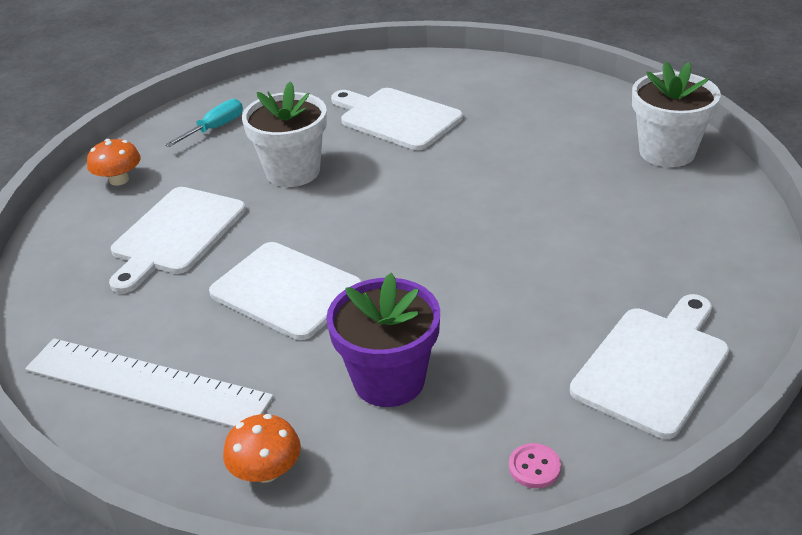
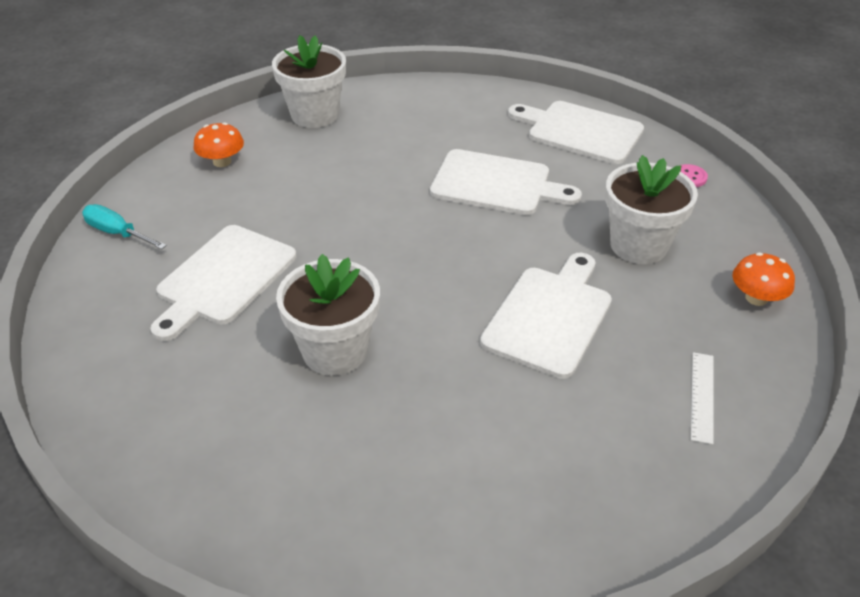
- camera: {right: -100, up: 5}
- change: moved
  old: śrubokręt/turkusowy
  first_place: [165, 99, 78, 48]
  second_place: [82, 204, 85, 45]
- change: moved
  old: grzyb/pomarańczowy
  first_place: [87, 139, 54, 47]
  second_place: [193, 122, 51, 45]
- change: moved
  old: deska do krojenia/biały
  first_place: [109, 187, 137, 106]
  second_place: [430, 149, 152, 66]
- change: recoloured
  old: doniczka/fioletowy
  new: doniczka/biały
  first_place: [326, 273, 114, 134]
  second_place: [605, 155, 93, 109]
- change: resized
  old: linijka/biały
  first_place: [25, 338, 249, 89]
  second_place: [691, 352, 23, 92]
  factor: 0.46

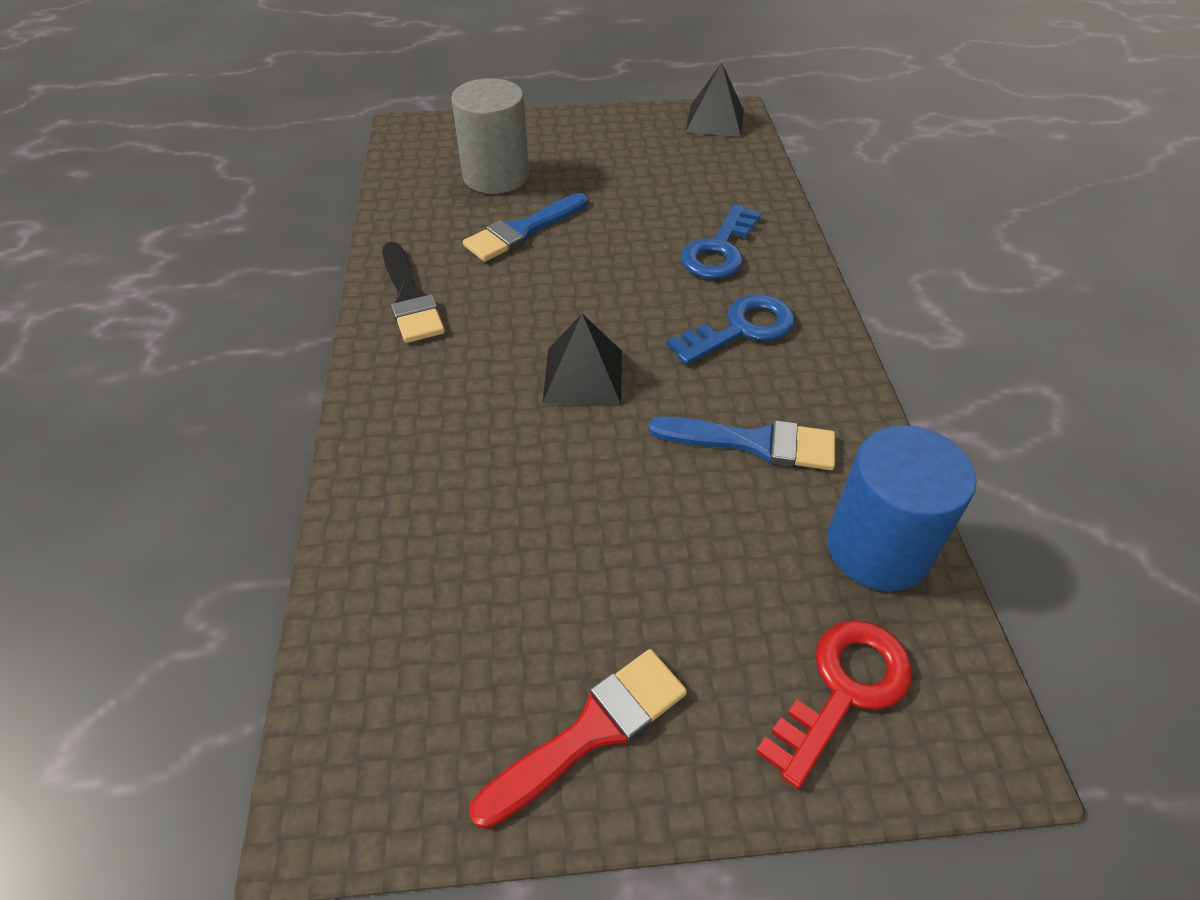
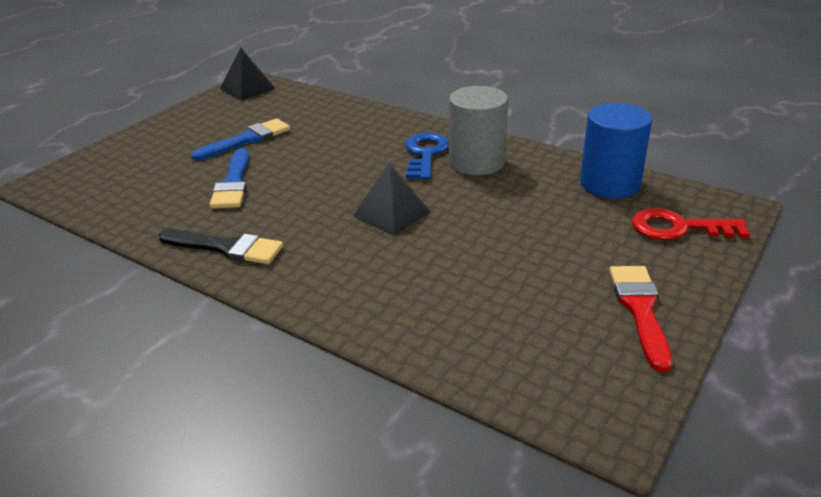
- camera: {right: -50, up: -15}
- change: moved
  old: walec/szary
  first_place: [451, 78, 78, 116]
  second_place: [449, 86, 59, 89]
- change: removed
  old: klucz/niebieski
  first_place: [681, 204, 80, 75]
- change: moved
  old: pędzel/niebieski
  first_place: [649, 417, 186, 53]
  second_place: [191, 118, 100, 43]
- change: turned
  old: klucz/czerwony
  first_place: [756, 620, 157, 169]
  second_place: [632, 208, 118, 32]
  degrees: -75

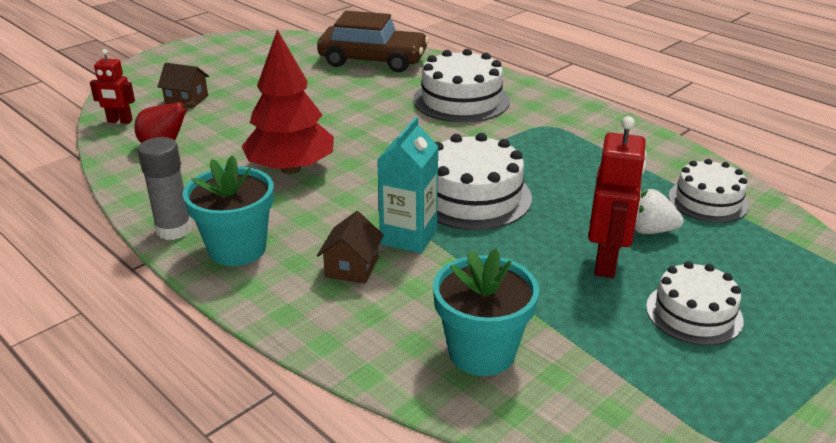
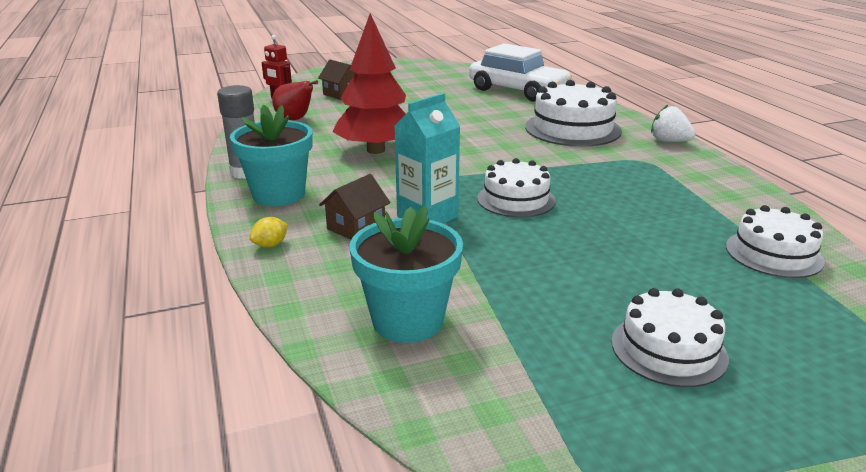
- camera: {right: 25, up: -5}
- change: recoloured
  old: samochód/brązowy
  new: samochód/biały
  first_place: [317, 11, 112, 61]
  second_place: [469, 43, 103, 59]
- change: removed
  old: robot/czerwony
  first_place: [588, 116, 59, 162]
- change: resized
  old: tort/biały
  first_place: [435, 133, 97, 97]
  second_place: [477, 158, 78, 59]
  factor: 0.65
- change: moved
  old: truskawka/biały
  first_place: [635, 189, 49, 45]
  second_place: [651, 105, 45, 37]
- change: added
  new: cytryna/żółty
  second_place: [250, 217, 38, 30]

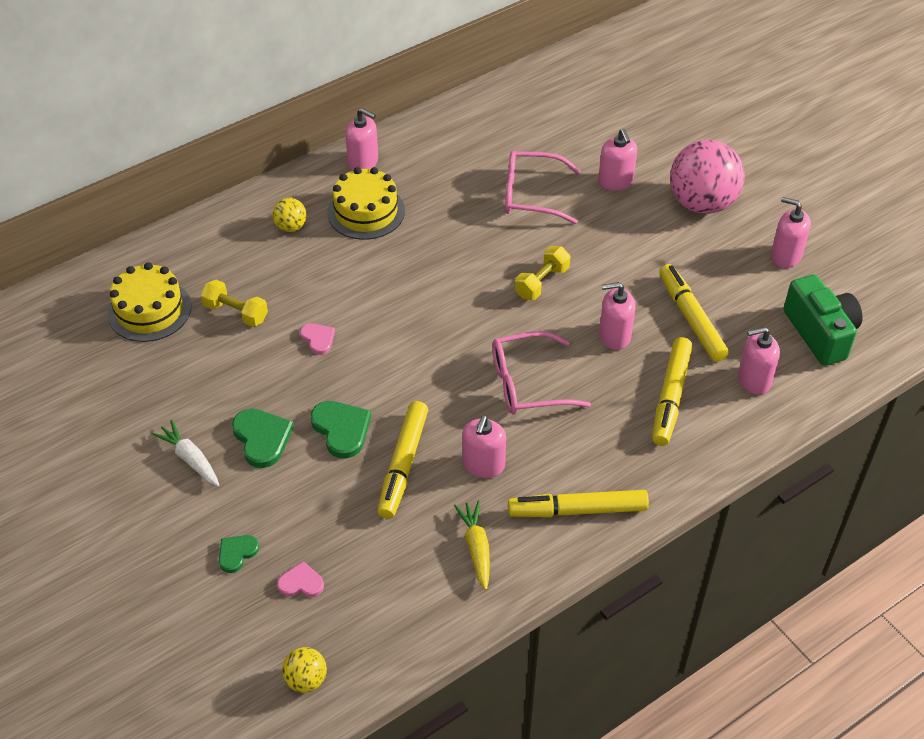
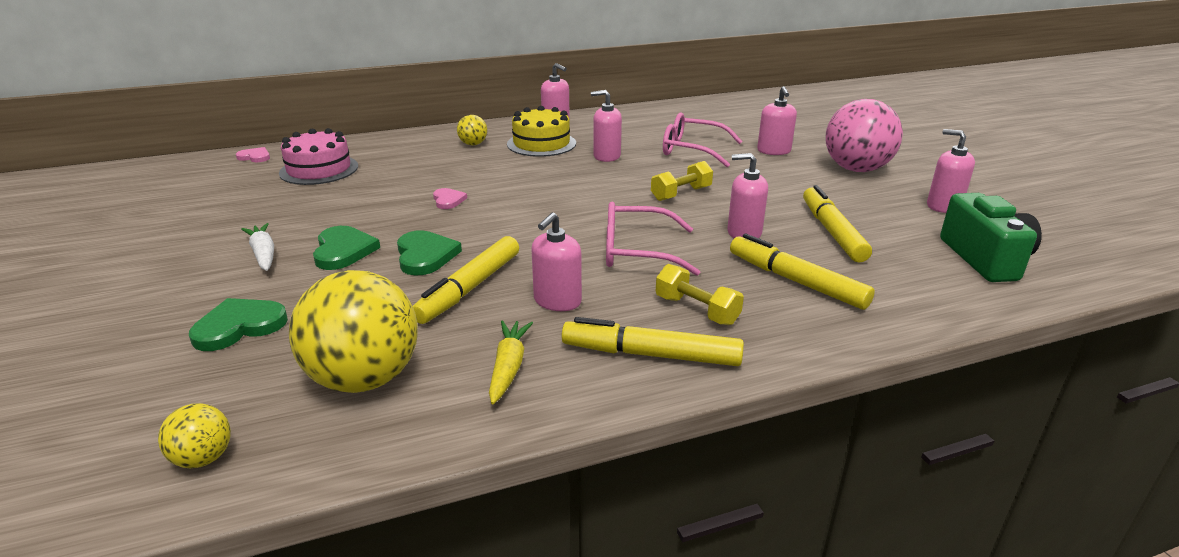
- camera: {right: 15, up: -20}
- change: recoloured
  old: tort/żółty
  new: tort/różowy
  first_place: [108, 262, 83, 80]
  second_place: [279, 128, 79, 57]
- change: moved
  old: hantel/żółty
  first_place: [200, 280, 68, 47]
  second_place: [656, 264, 88, 61]
- change: moved
  old: dozownik mydła/różowy
  first_place: [738, 327, 42, 68]
  second_place: [591, 90, 31, 72]
- change: turned
  old: flamaster/żółty
  first_place: [652, 337, 40, 109]
  second_place: [730, 234, 145, 76]
  degrees: 105
- change: resized
  old: serce/zielony
  first_place: [219, 535, 40, 38]
  second_place: [189, 298, 99, 53]
  factor: 1.65
- change: moved
  old: serce/różowy
  first_place: [277, 561, 47, 36]
  second_place: [236, 147, 34, 15]
- change: added
  new: piłka/żółty
  second_place: [289, 270, 128, 123]

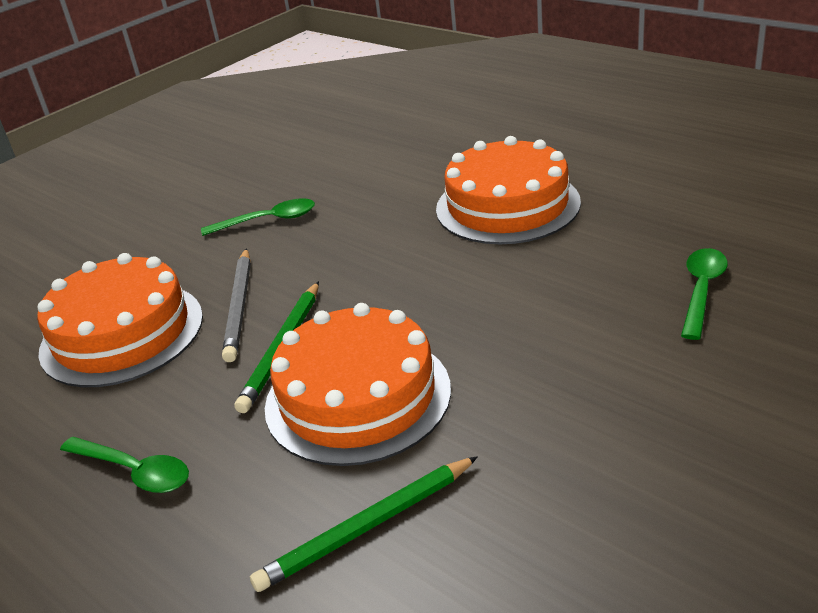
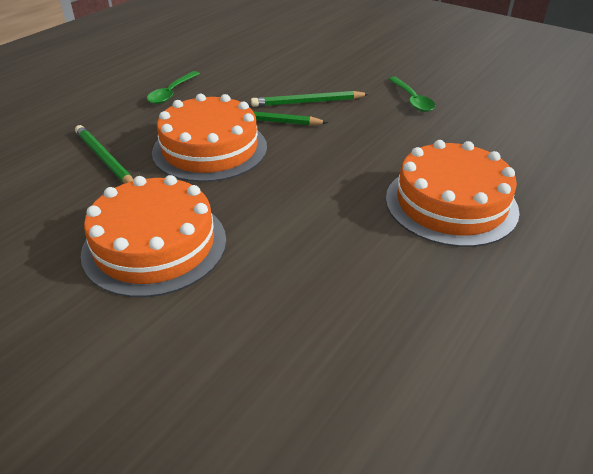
- camera: {right: 80, up: 5}
- change: recoloured
  old: ołówek/szary
  new: ołówek/zielony
  first_place: [222, 248, 29, 114]
  second_place: [251, 91, 117, 16]
- change: removed
  old: łyżka/zielony
  first_place: [681, 248, 47, 92]
- change: moved
  old: tort/pomarańczowy
  first_place: [37, 253, 166, 134]
  second_place: [81, 175, 145, 122]

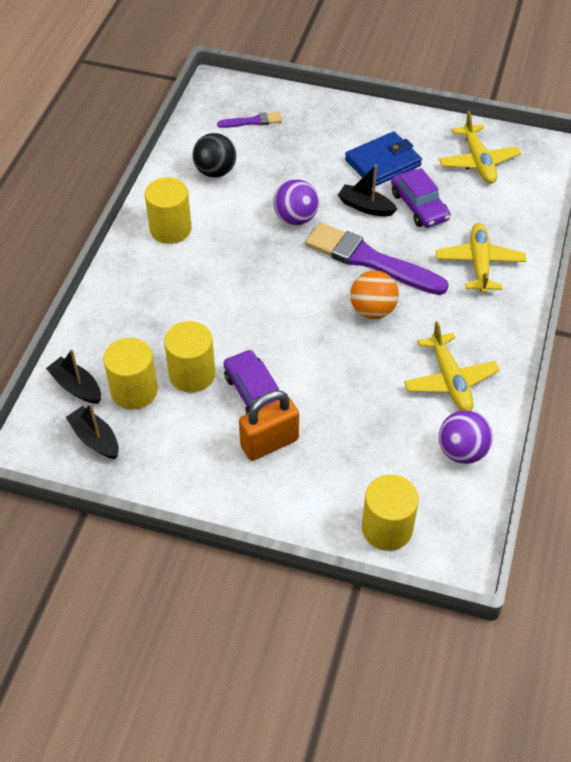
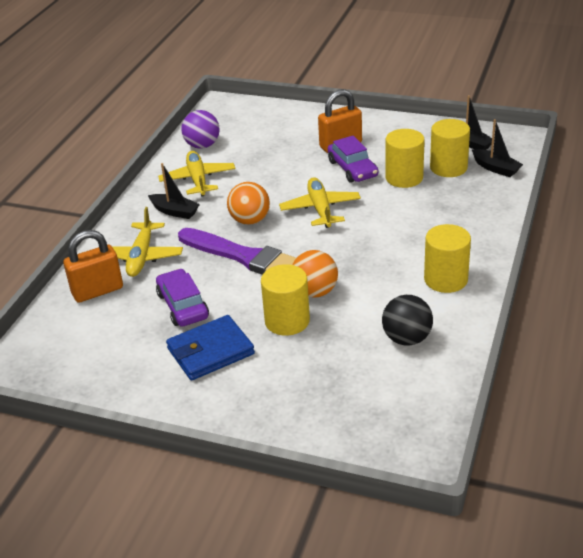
- camera: {right: -175, up: -15}
- change: moved
  old: samolot/żółty
  first_place: [439, 111, 82, 72]
  second_place: [279, 177, 82, 51]
- change: removed
  old: pędzel/fioletowy
  first_place: [217, 112, 65, 16]
- change: moved
  old: łódka/czarny
  first_place: [338, 165, 59, 51]
  second_place: [148, 163, 52, 56]
- change: recoloured
  old: piłka/fioletowy
  new: piłka/pomarańczowy
  first_place: [274, 179, 45, 46]
  second_place: [292, 250, 46, 48]
- change: moved
  old: walec/żółty
  first_place: [362, 474, 57, 77]
  second_place: [261, 264, 49, 72]
- change: added
  new: kłódka/pomarańczowy
  second_place: [63, 230, 60, 73]

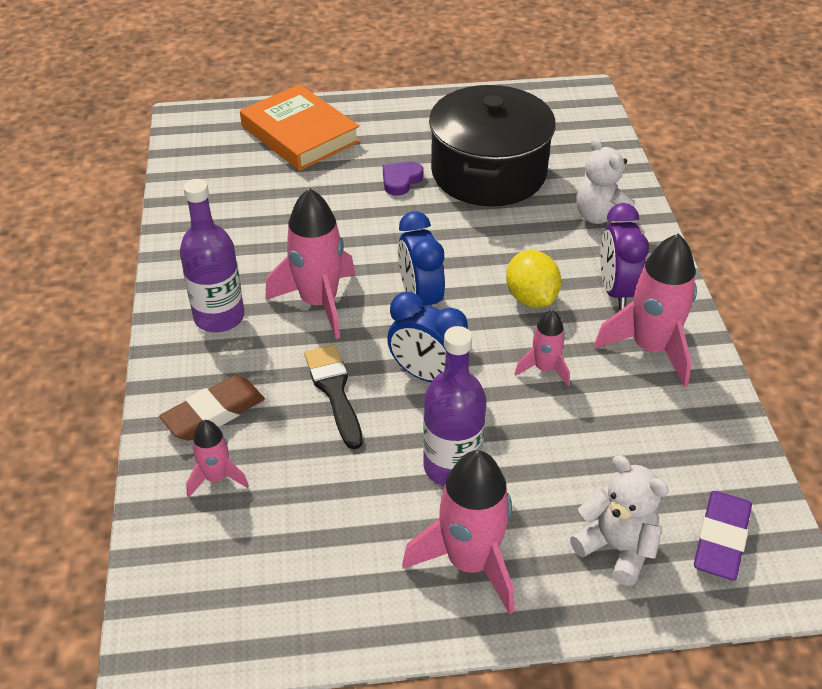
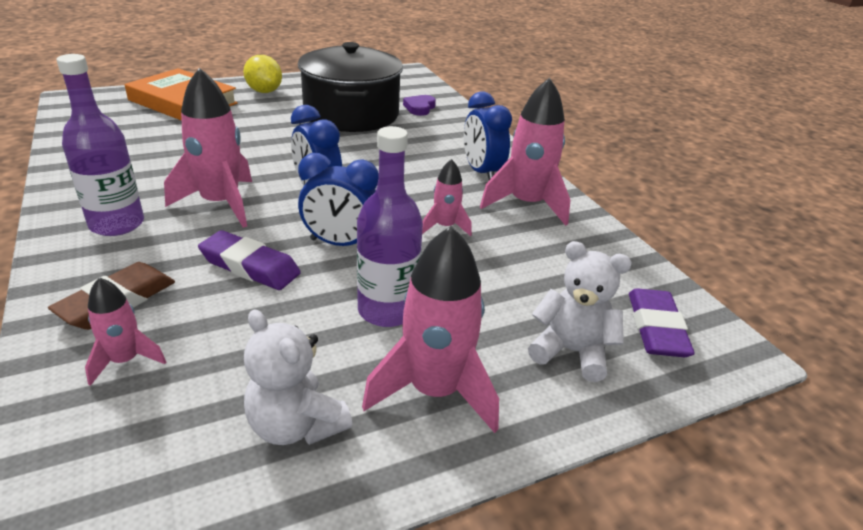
- camera: {right: -20, up: -10}
- change: moved
  old: miś/biały
  first_place: [576, 137, 61, 88]
  second_place: [244, 310, 108, 135]
- change: moved
  old: serce/fioletowy
  first_place: [383, 161, 40, 35]
  second_place: [403, 95, 33, 21]
- change: recoloured
  old: budzik/fioletowy
  new: budzik/niebieski
  first_place: [600, 203, 49, 107]
  second_place: [464, 91, 48, 89]
- change: moved
  old: cytryna/żółty
  first_place: [506, 250, 55, 58]
  second_place: [243, 55, 39, 38]
- change: replaced
  old: pędzel/czarny
  new: gumka do mazania/fioletowy
  first_place: [304, 344, 59, 105]
  second_place: [198, 230, 103, 60]

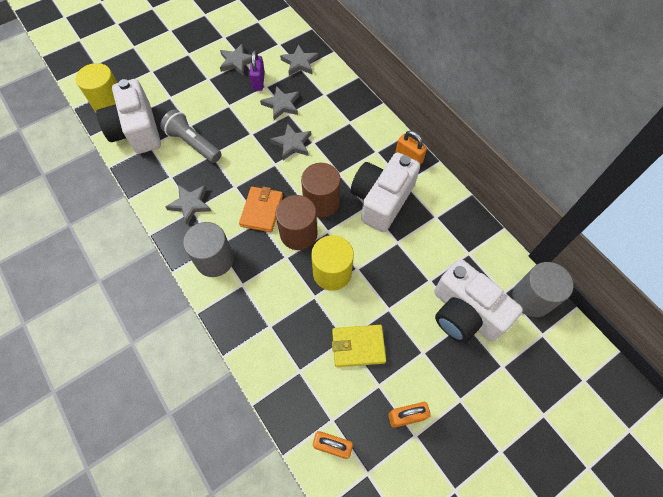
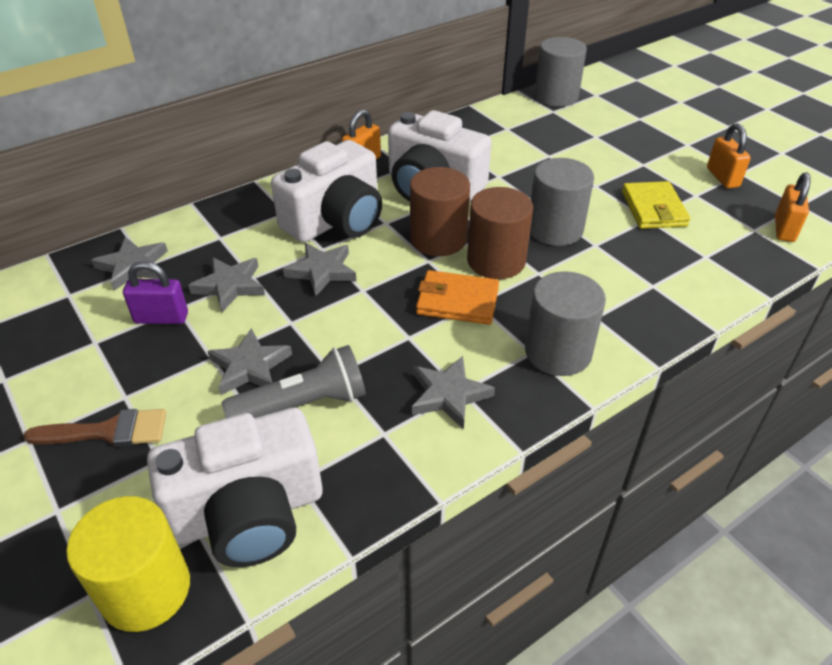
- camera: {right: -90, up: -20}
- change: moved
  old: gwiazda/szary
  first_place: [220, 44, 32, 31]
  second_place: [207, 328, 85, 67]
- change: turned
  old: latarka/szary
  first_place: [160, 109, 62, 54]
  second_place: [222, 345, 144, 73]
  degrees: -150
- change: recoloured
  old: walec/żółty
  new: walec/szary
  first_place: [311, 235, 43, 56]
  second_place: [530, 158, 64, 88]
- change: moved
  old: aparat fotograficzny/biały
  first_place: [434, 259, 89, 84]
  second_place: [271, 140, 111, 103]
- change: added
  new: pędzel/brązowy
  second_place: [23, 409, 143, 38]

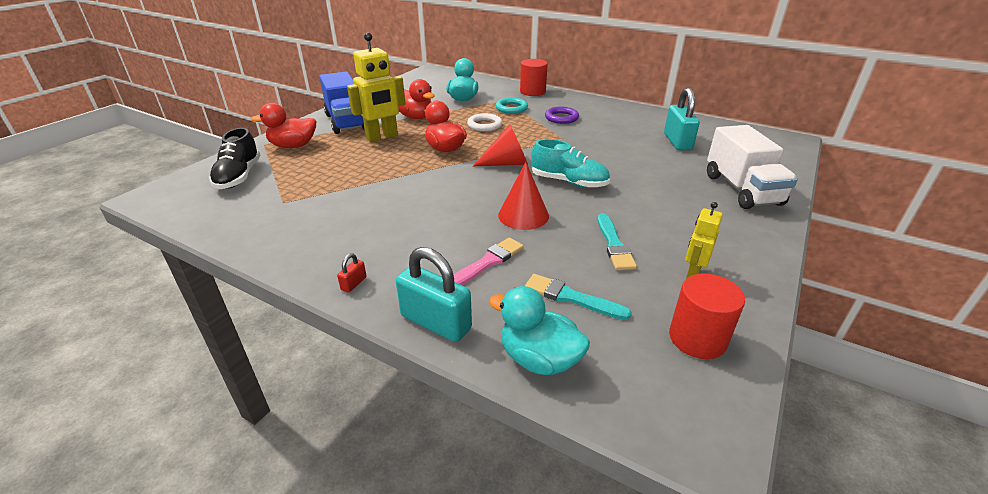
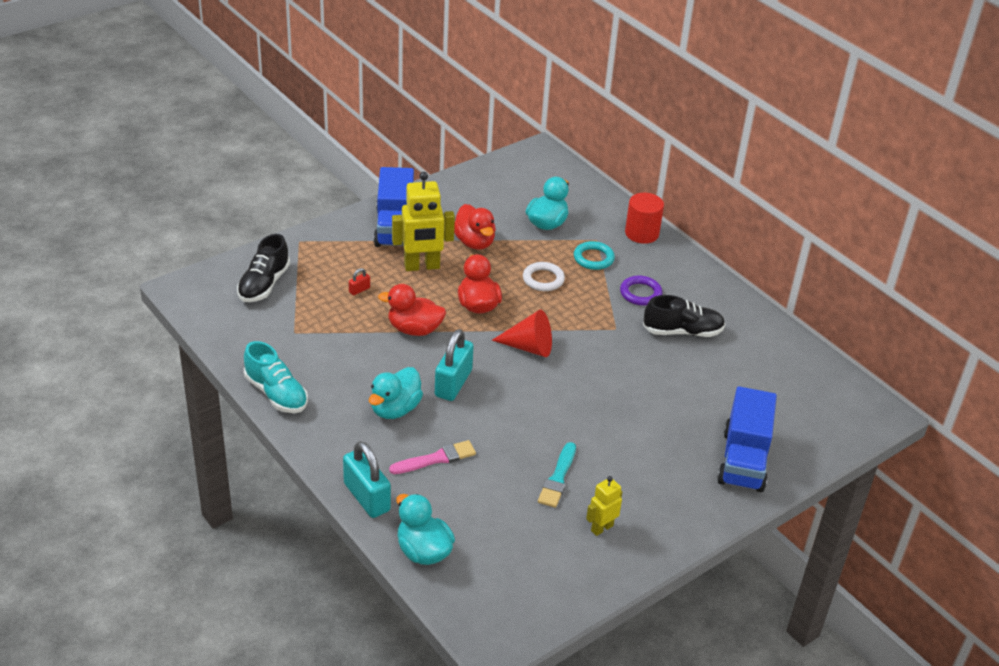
- camera: {right: 20, up: 5}
- change: moved
  old: kłódka/turkusowy
  first_place: [664, 88, 36, 62]
  second_place: [435, 329, 39, 72]
- change: moved
  old: kaczka/czerwony
  first_place: [251, 103, 65, 45]
  second_place: [378, 284, 68, 52]
- change: recoloured
  old: ciężarówka/biały
  new: ciężarówka/niebieski
  first_place: [707, 125, 91, 84]
  second_place: [717, 386, 60, 106]
- change: moved
  old: but/turkusowy
  first_place: [531, 139, 79, 49]
  second_place: [244, 341, 64, 72]
- change: removed
  old: stożek/czerwony
  first_place: [498, 162, 51, 68]
- change: moved
  old: kłódka/czerwony
  first_place: [337, 253, 30, 40]
  second_place: [349, 268, 21, 27]
- change: removed
  old: walec/czerwony
  first_place: [669, 273, 76, 86]
- change: removed
  old: pędzel/turkusowy
  first_place: [525, 274, 107, 46]
- change: added
  new: but/czarny
  second_place: [643, 295, 82, 42]
- change: added
  new: kaczka/turkusowy
  second_place: [369, 367, 54, 52]

